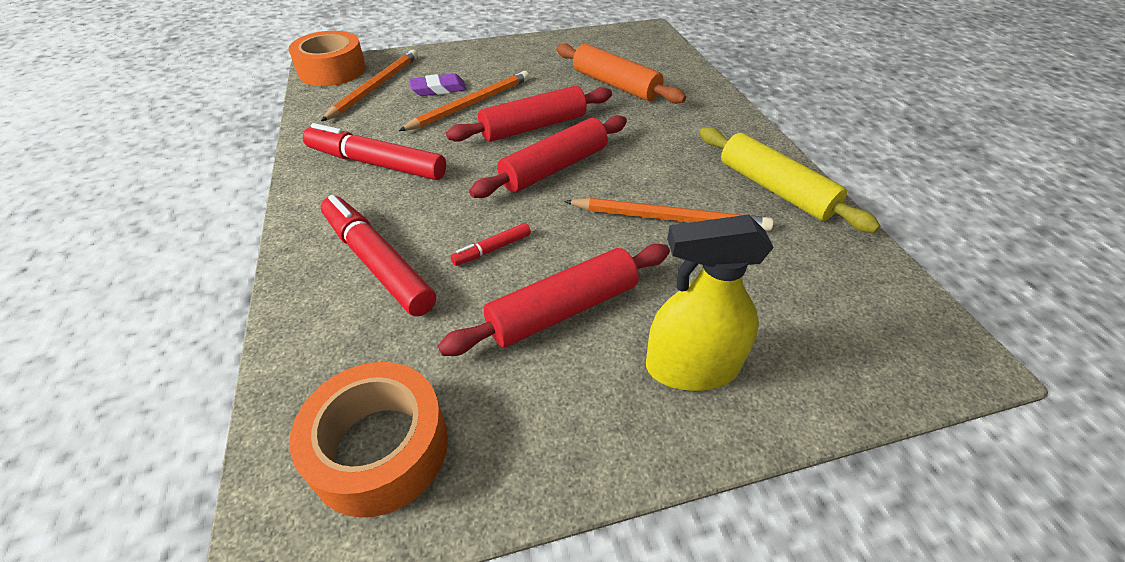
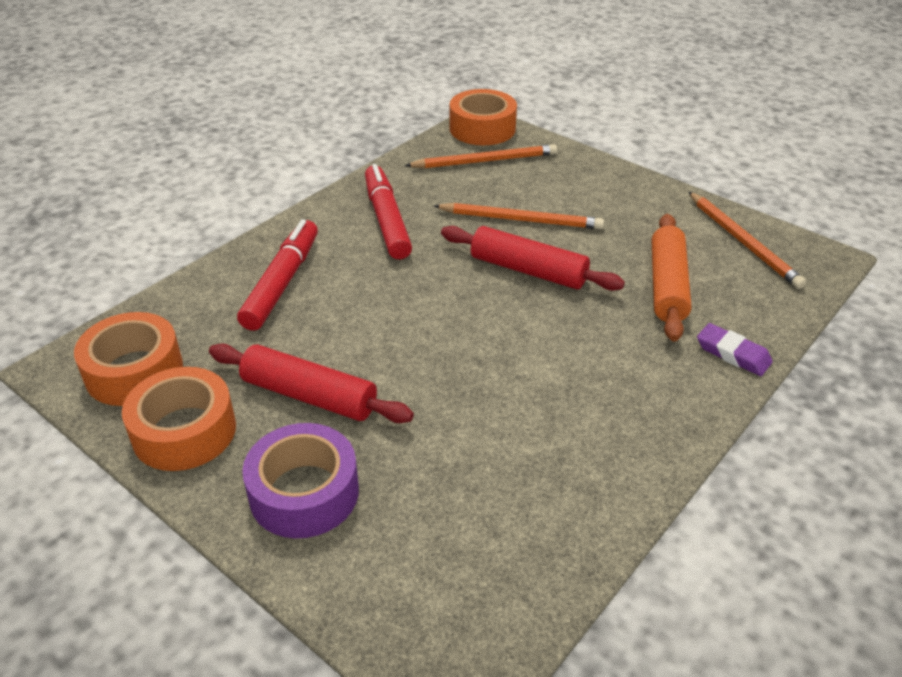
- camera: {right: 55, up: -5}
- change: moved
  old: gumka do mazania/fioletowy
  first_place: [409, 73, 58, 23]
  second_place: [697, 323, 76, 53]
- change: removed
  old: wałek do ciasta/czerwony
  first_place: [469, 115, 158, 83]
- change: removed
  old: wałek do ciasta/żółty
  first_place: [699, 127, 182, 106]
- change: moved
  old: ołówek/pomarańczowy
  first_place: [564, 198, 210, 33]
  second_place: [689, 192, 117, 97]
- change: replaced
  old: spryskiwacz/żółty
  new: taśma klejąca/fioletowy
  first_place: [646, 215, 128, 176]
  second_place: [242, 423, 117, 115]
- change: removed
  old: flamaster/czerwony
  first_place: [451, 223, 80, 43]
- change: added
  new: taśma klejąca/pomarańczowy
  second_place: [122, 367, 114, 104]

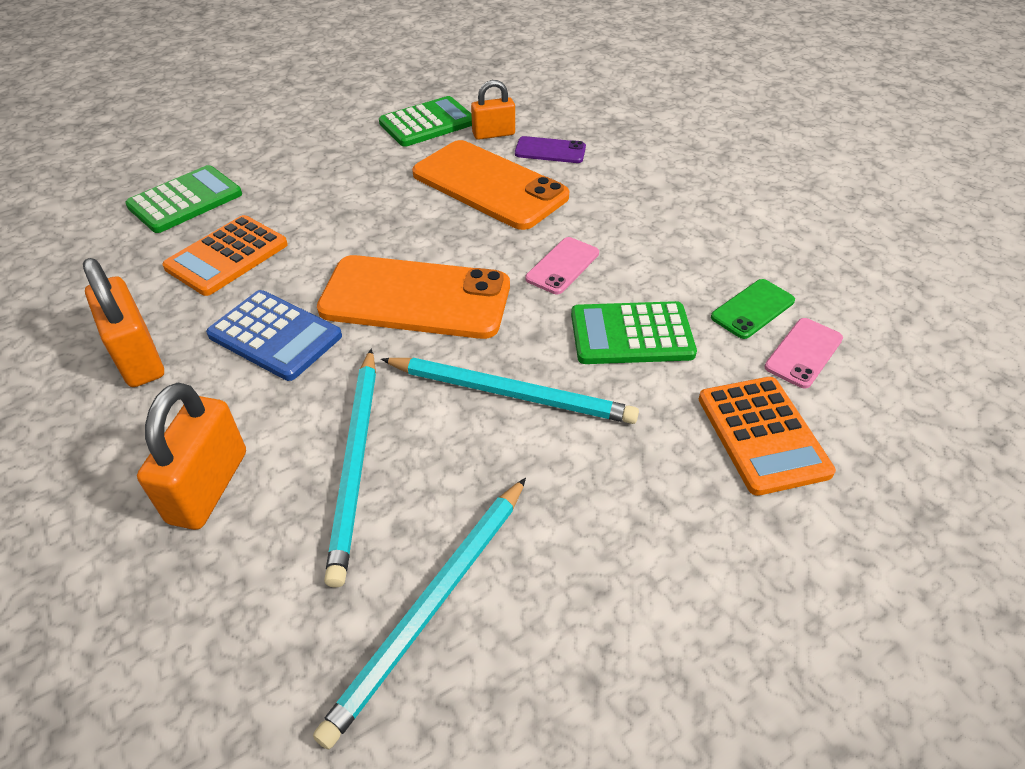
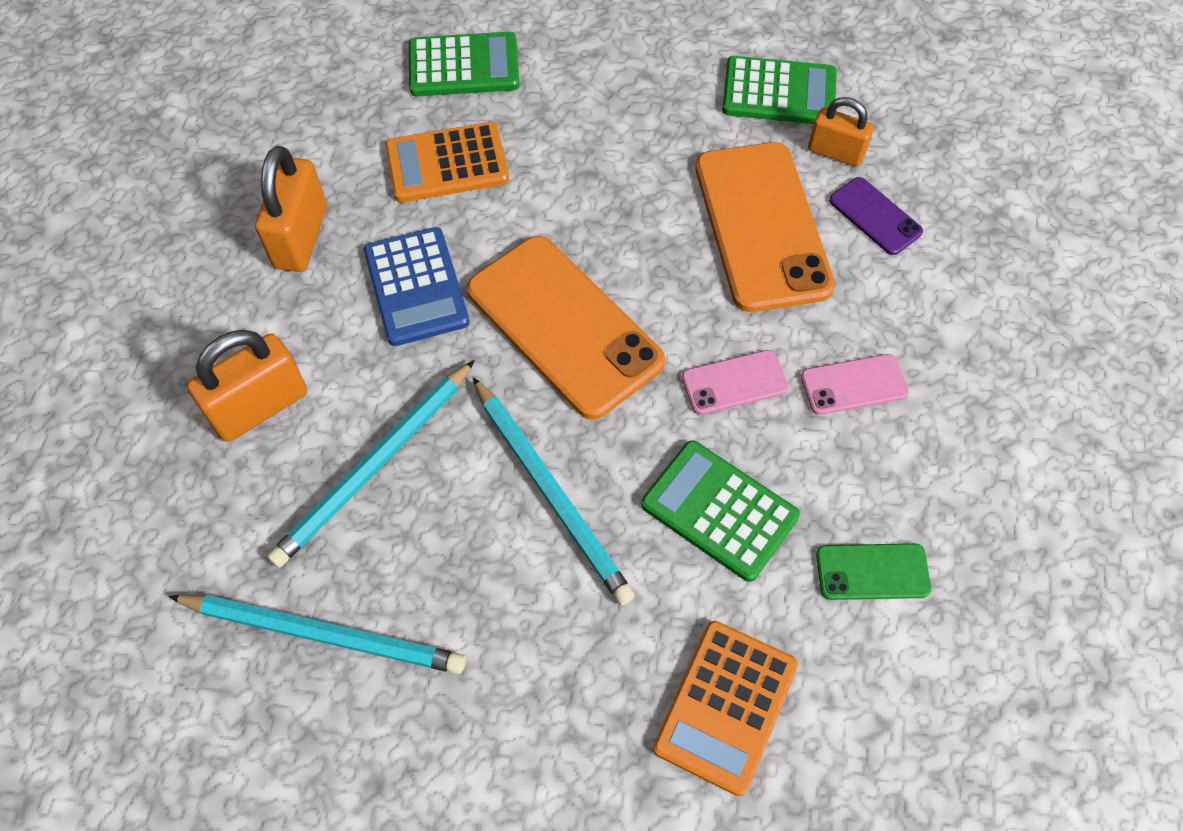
- camera: {right: 40, up: 15}
- change: moved
  old: telefon/różowy
  first_place: [764, 318, 79, 70]
  second_place: [801, 354, 108, 61]
- change: turned
  old: ołówek/turkusowy
  first_place: [313, 478, 213, 271]
  second_place: [169, 595, 297, 79]
  degrees: -150

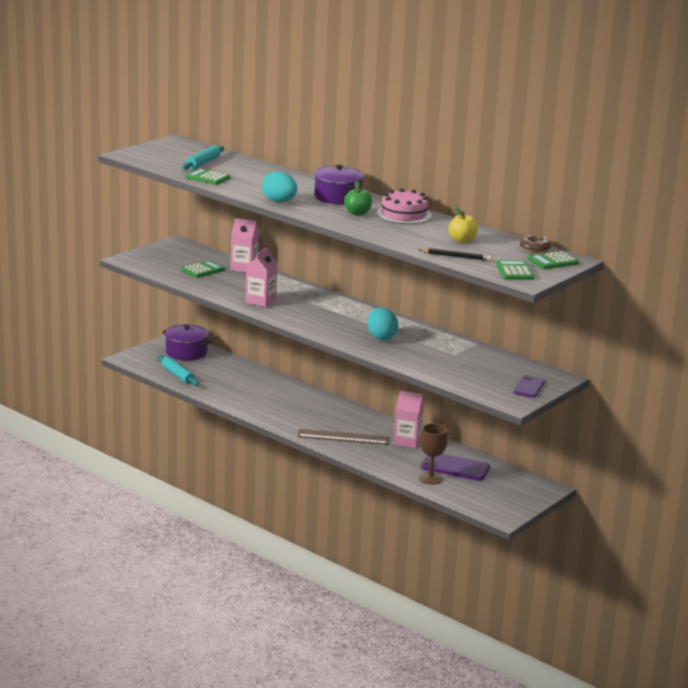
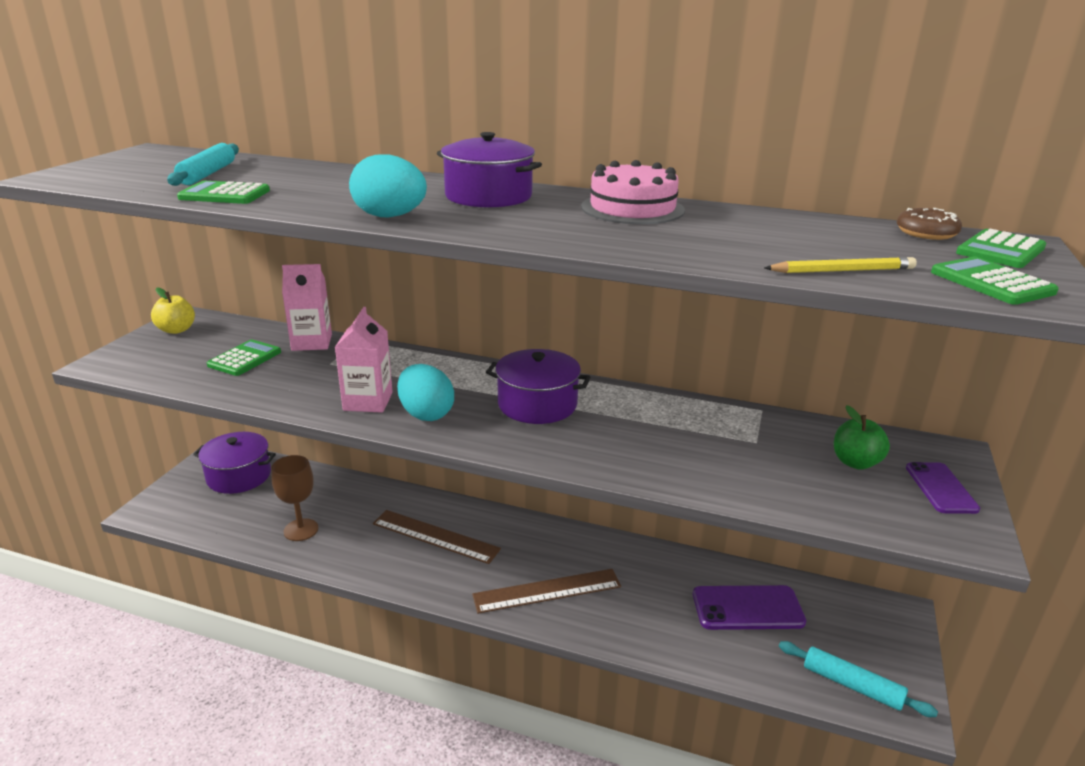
- camera: {right: -20, up: 5}
- change: moved
  old: jabłko/zielony
  first_place: [344, 181, 28, 34]
  second_place: [834, 405, 56, 65]
- change: moved
  old: jabłko/żółty
  first_place: [448, 207, 30, 36]
  second_place: [151, 288, 44, 46]
- change: recoloured
  old: ołówek/czarny
  new: ołówek/żółty
  first_place: [419, 248, 73, 13]
  second_place: [764, 257, 153, 16]
- change: moved
  old: jajko/turkusowy
  first_place: [367, 307, 31, 33]
  second_place: [397, 364, 57, 57]
- change: moved
  old: wałek do ciasta/turkusowy
  first_place: [157, 355, 42, 31]
  second_place: [779, 641, 159, 76]
- change: removed
  old: karton mleka/różowy
  first_place: [393, 391, 31, 58]
- change: moved
  old: kielich/brązowy
  first_place: [419, 423, 29, 62]
  second_place: [271, 455, 47, 86]
- change: added
  new: garnek/fioletowy
  second_place: [486, 349, 105, 75]
- change: added
  new: linijka/brązowy
  second_place: [373, 510, 128, 54]

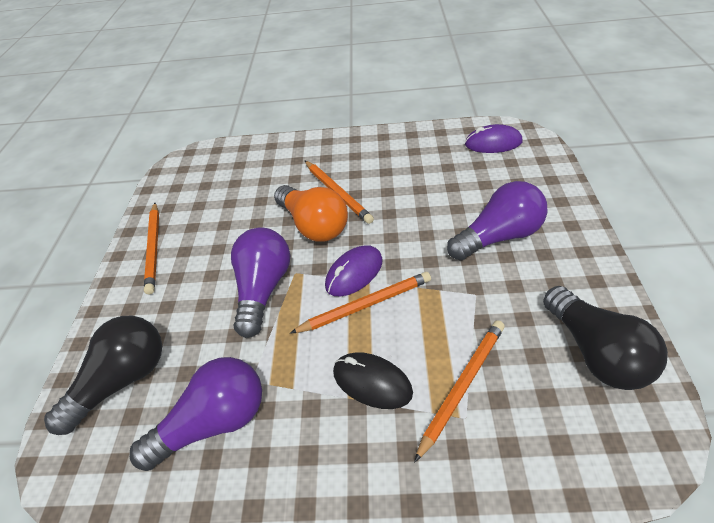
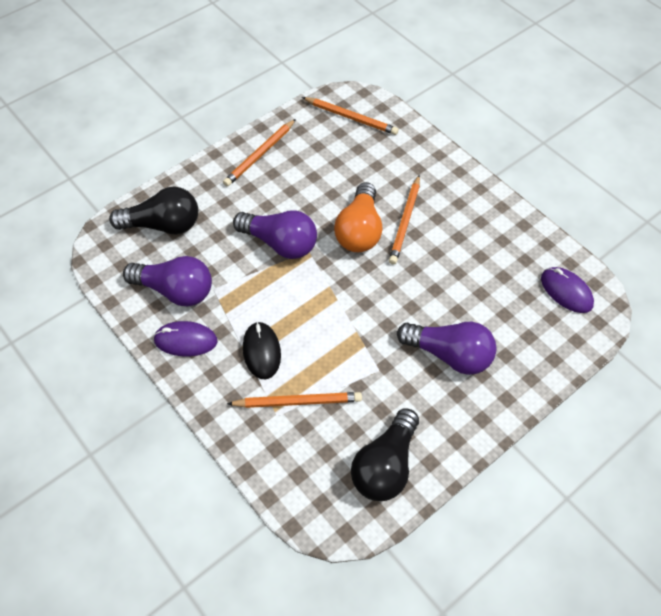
- camera: {right: 45, up: 10}
- change: turned
  old: żarówka/fioletowy
  first_place: [231, 227, 60, 111]
  second_place: [233, 210, 84, 49]
  degrees: 60
- change: moved
  old: myszka/fioletowy
  first_place: [325, 245, 58, 52]
  second_place: [153, 321, 64, 35]
- change: moved
  old: ołówek/pomarańczowy
  first_place: [290, 272, 141, 61]
  second_place: [302, 97, 96, 38]

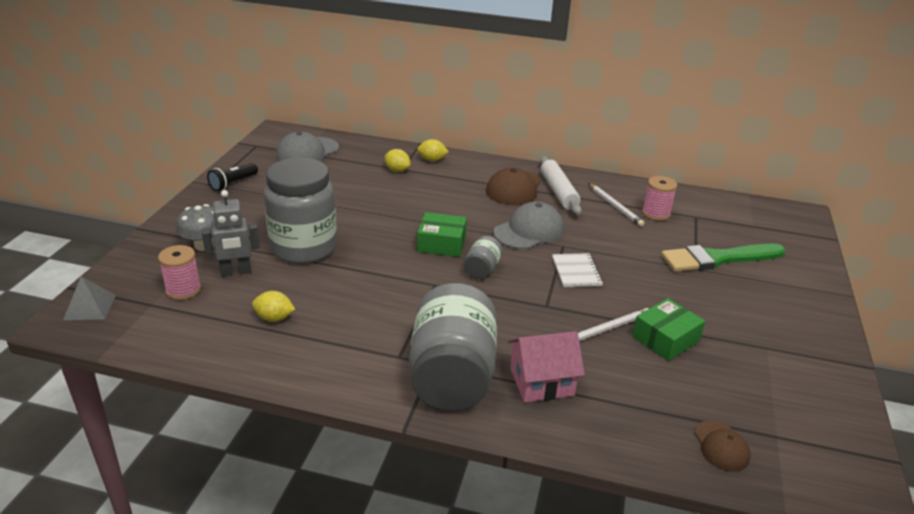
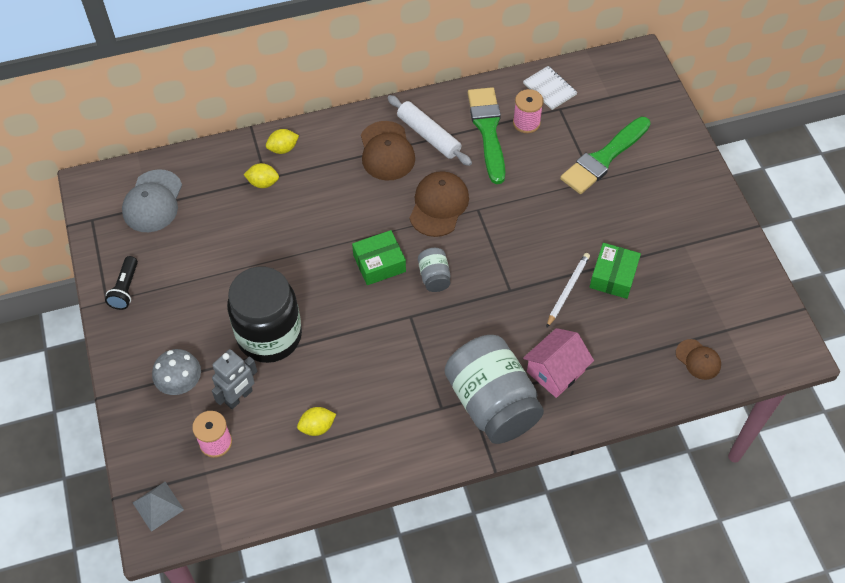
- camera: {right: -30, up: 25}
- change: recoloured
  old: słoik/szary
  new: słoik/czarny
  first_place: [264, 158, 73, 106]
  second_place: [227, 267, 75, 96]
- change: replaced
  old: ołówek/biały
  new: pędzel/zielony
  first_place: [588, 183, 57, 43]
  second_place: [468, 87, 37, 97]
- change: recoloured
  old: czapka/szary
  new: czapka/brązowy
  first_place: [494, 201, 70, 48]
  second_place: [409, 171, 60, 66]
- change: moved
  old: zeszyt/biały
  first_place: [552, 253, 51, 34]
  second_place: [523, 66, 55, 44]

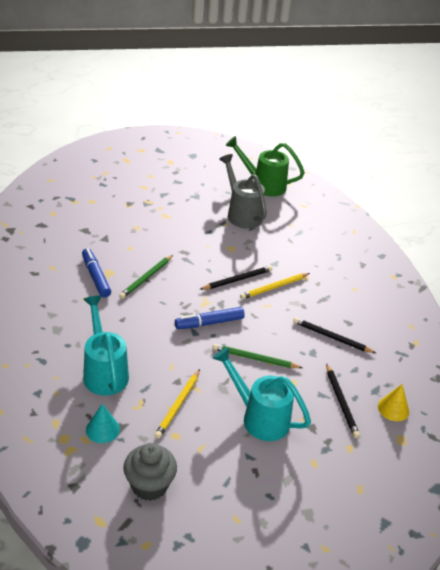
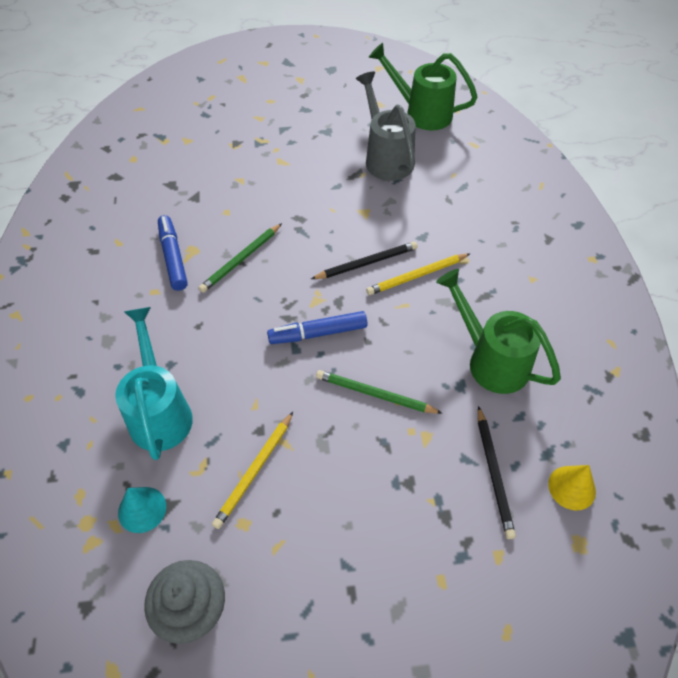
- camera: {right: 10, up: 15}
- change: replaced
  old: ołówek/czarny
  new: konewka/zielony
  first_place: [293, 317, 83, 36]
  second_place: [436, 269, 125, 125]
- change: removed
  old: konewka/turkusowy
  first_place: [213, 347, 98, 94]

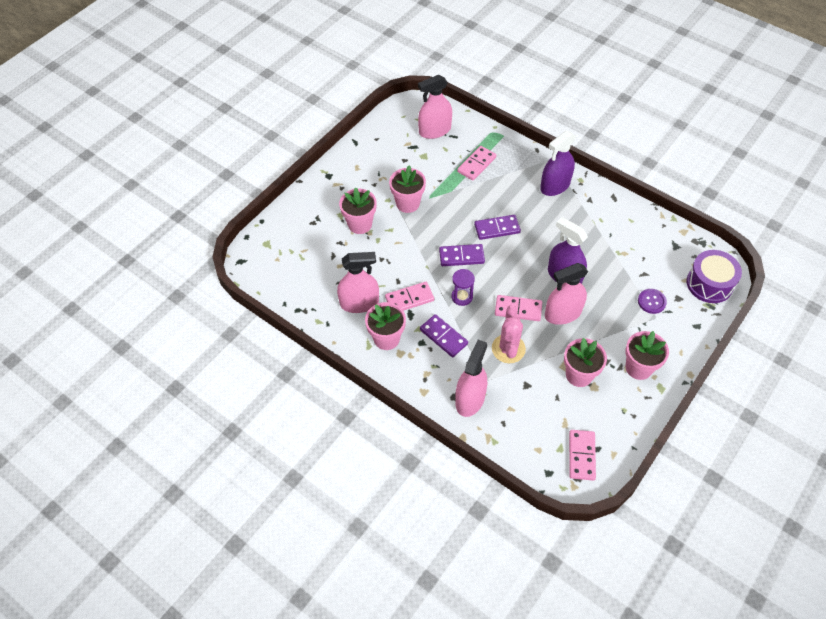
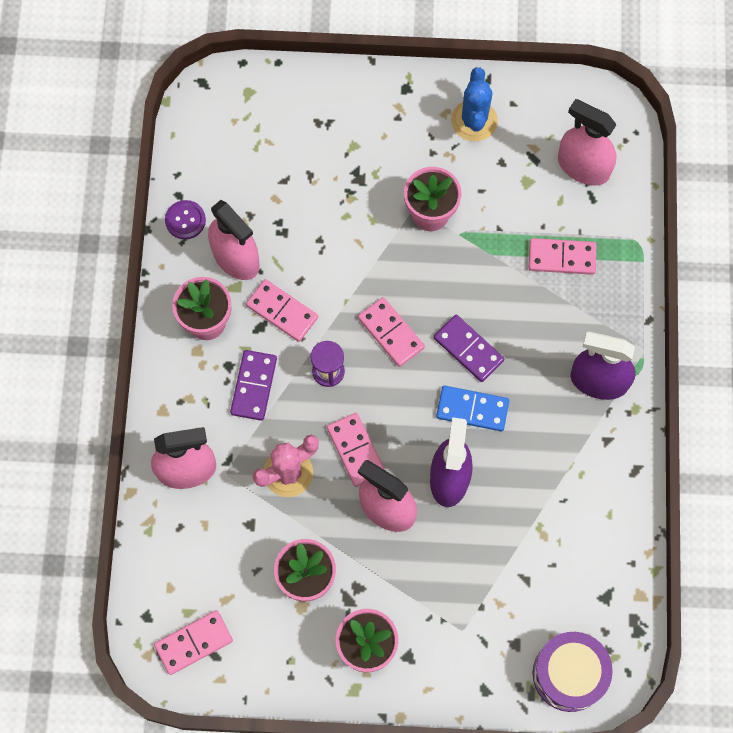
- camera: {right: 55, up: 15}
- change: removed
  old: doniczka/różowy
  first_place: [339, 188, 38, 46]
- change: recoloured
  old: kostka domina/fioletowy
  new: kostka domina/różowy
  first_place: [439, 244, 46, 22]
  second_place: [358, 297, 67, 70]
- change: moved
  old: guzik/fioletowy
  first_place: [638, 289, 29, 25]
  second_place: [165, 200, 41, 40]
- change: added
  new: kaktus/niebieski
  second_place: [451, 67, 47, 74]
- change: added
  new: kostka domina/niebieski
  second_place: [436, 386, 73, 45]

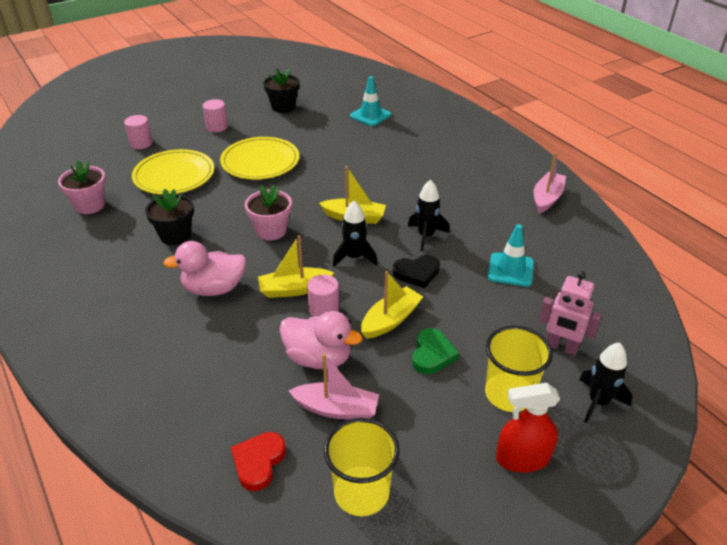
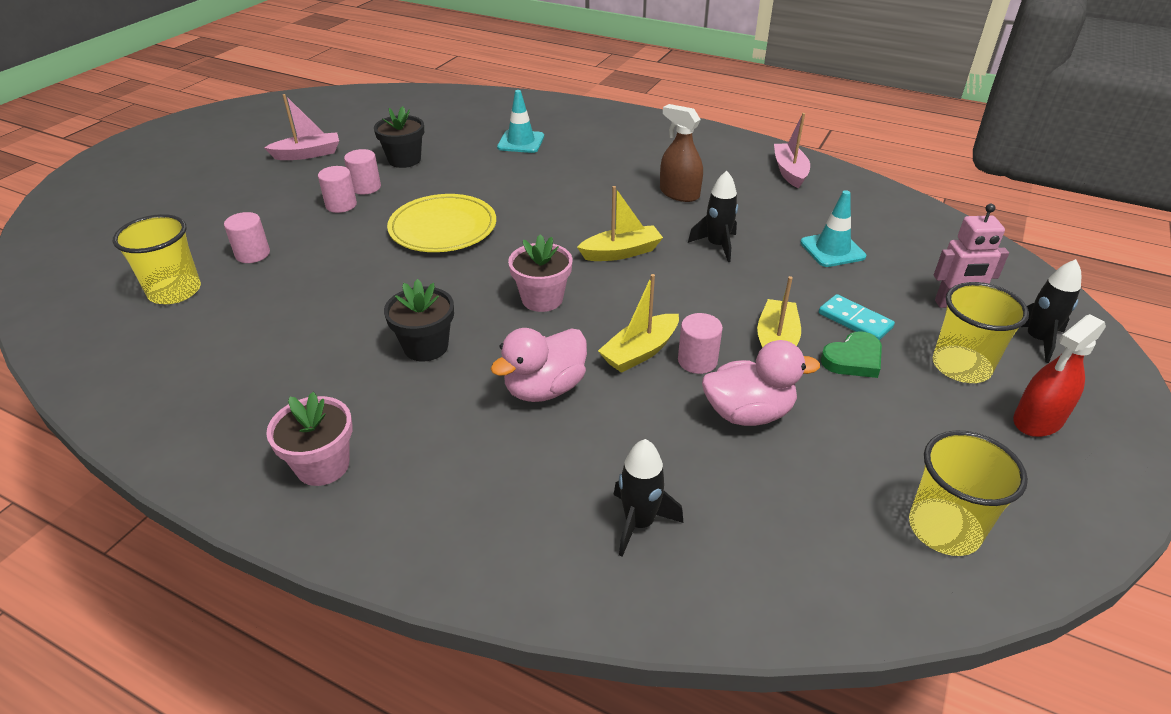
- camera: {right: -30, up: 0}
- change: removed
  old: talerz/żółty
  first_place: [132, 149, 82, 46]
- change: moved
  old: doniczka/różowy
  first_place: [58, 160, 48, 54]
  second_place: [266, 392, 87, 94]
- change: moved
  old: rakieta/czarny
  first_place: [333, 201, 45, 66]
  second_place: [613, 439, 70, 118]
- change: removed
  old: serce/czarny
  first_place: [393, 255, 47, 33]
- change: turned
  old: serce/zielony
  first_place: [412, 328, 47, 46]
  second_place: [821, 331, 61, 47]
  degrees: 75
- change: moved
  old: łódka/różowy
  first_place: [289, 353, 90, 67]
  second_place: [264, 94, 75, 66]
- change: removed
  old: serce/czerwony
  first_place: [231, 432, 55, 59]
- change: added
  new: spryskiwacz/brązowy
  second_place: [660, 104, 43, 98]
- change: added
  new: walec/różowy
  second_place: [344, 149, 37, 45]
- change: added
  new: szklanka/żółty
  second_place: [113, 214, 88, 90]
- change: added
  new: kostka domina/turkusowy
  second_place: [819, 294, 76, 46]

